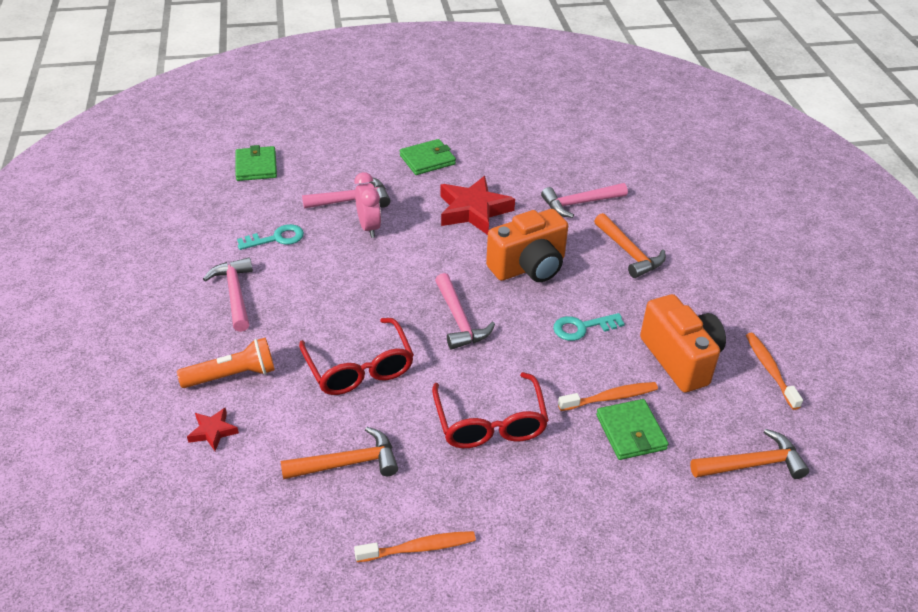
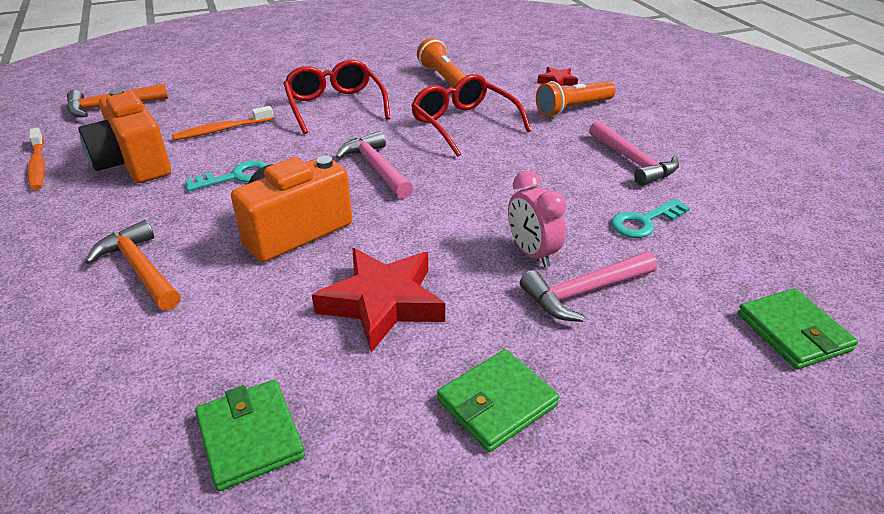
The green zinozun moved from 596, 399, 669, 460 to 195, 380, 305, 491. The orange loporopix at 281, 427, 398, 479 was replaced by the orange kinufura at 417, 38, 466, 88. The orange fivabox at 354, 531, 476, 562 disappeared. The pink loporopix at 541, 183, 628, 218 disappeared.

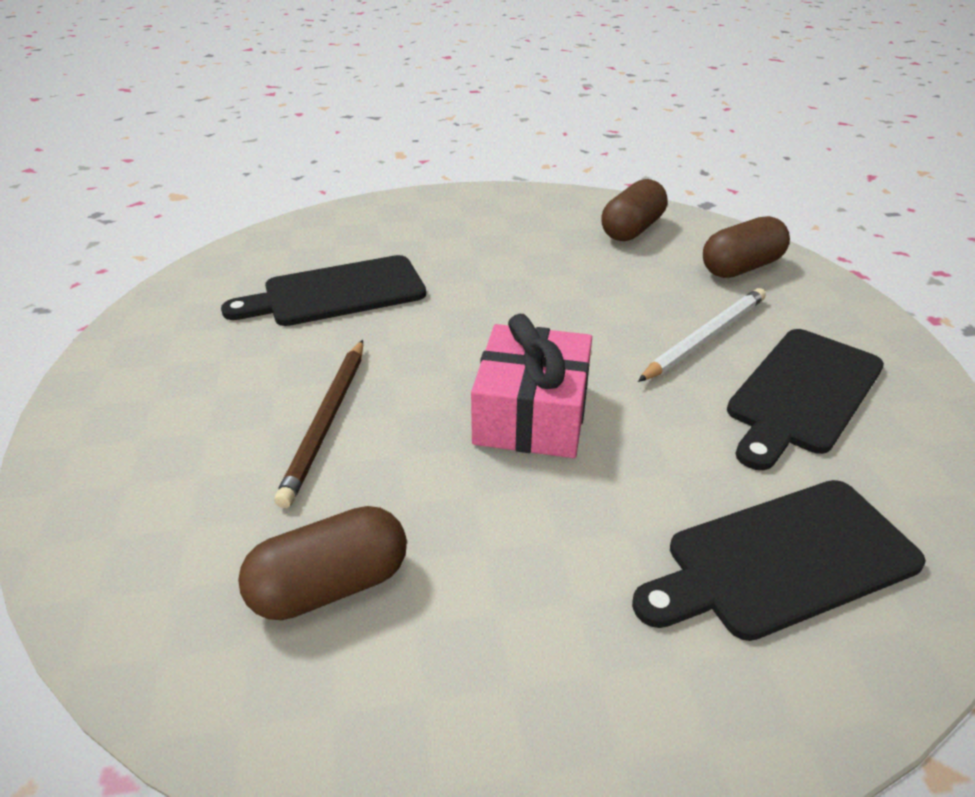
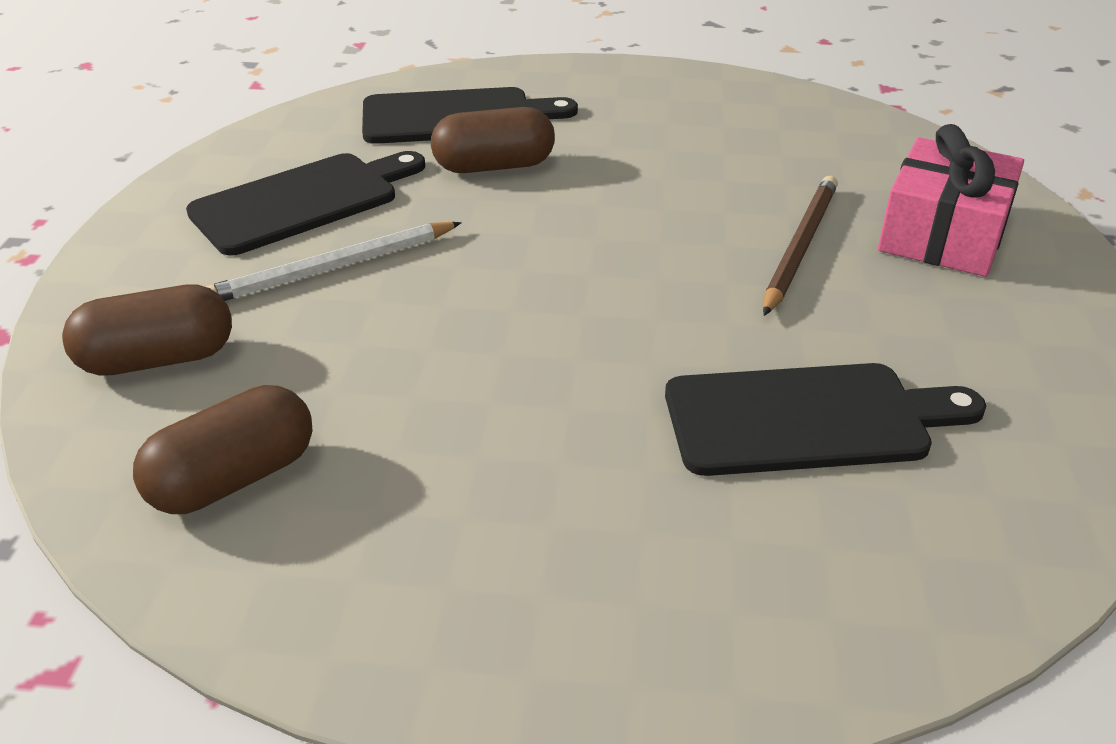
The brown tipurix moved from 238, 506, 407, 620 to 431, 107, 555, 173. The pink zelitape moved from 471, 314, 592, 458 to 878, 124, 1024, 277.

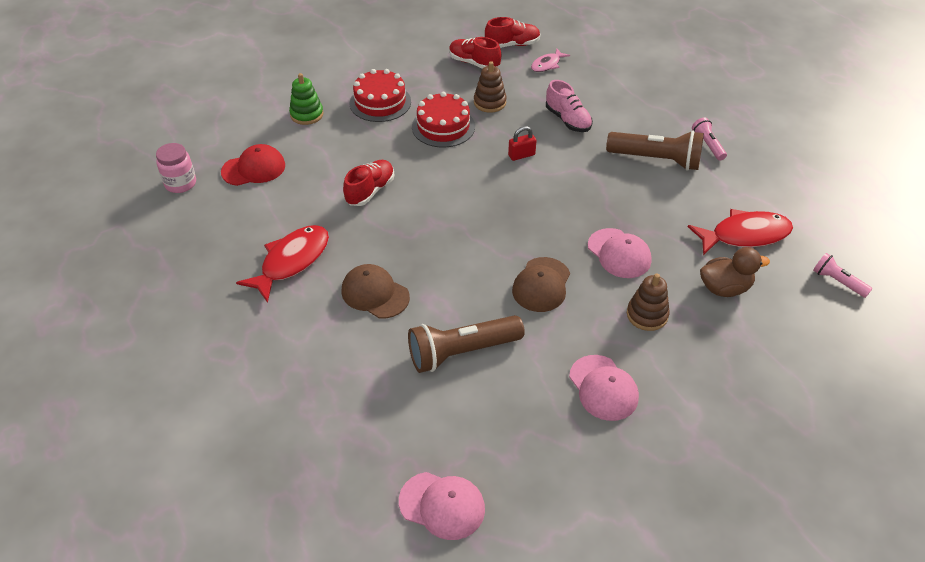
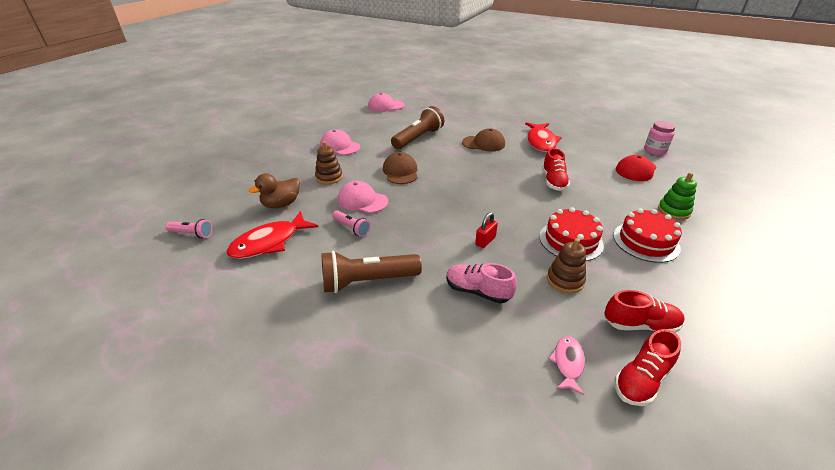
The pink kinufura moved from 692, 117, 727, 161 to 332, 210, 371, 237.

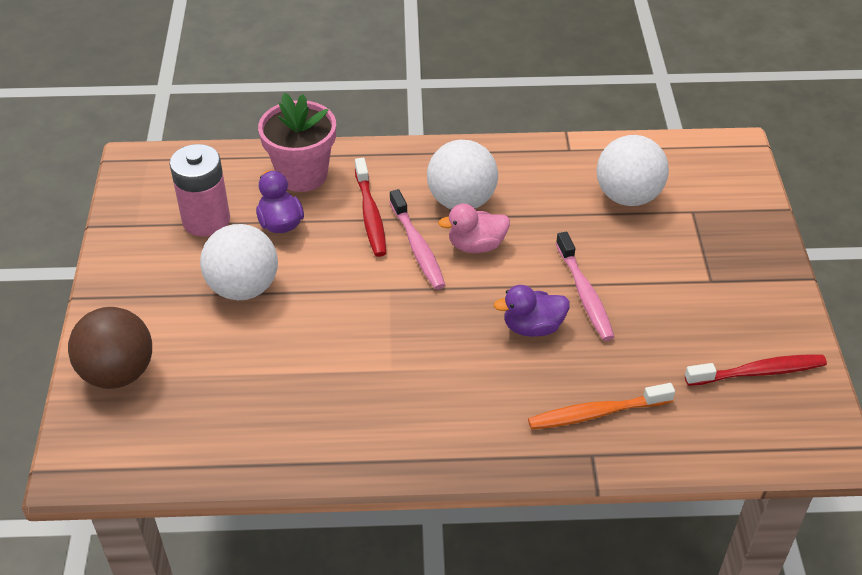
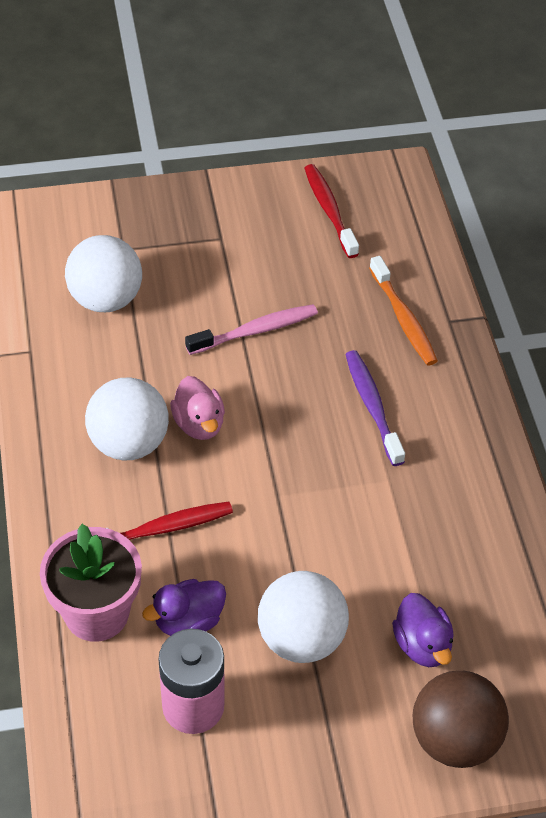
The purple fivabox at 345, 350, 405, 466 appeared. The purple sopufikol moved from 494, 285, 570, 337 to 392, 593, 454, 667. The pink fivabox at 389, 189, 446, 290 disappeared.

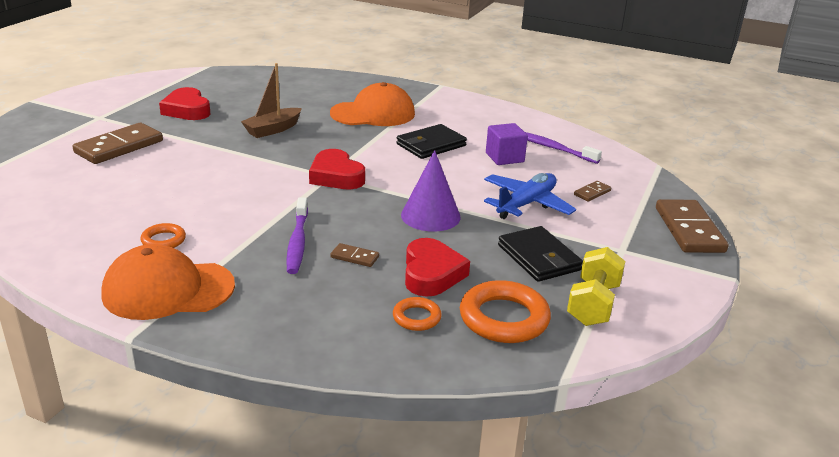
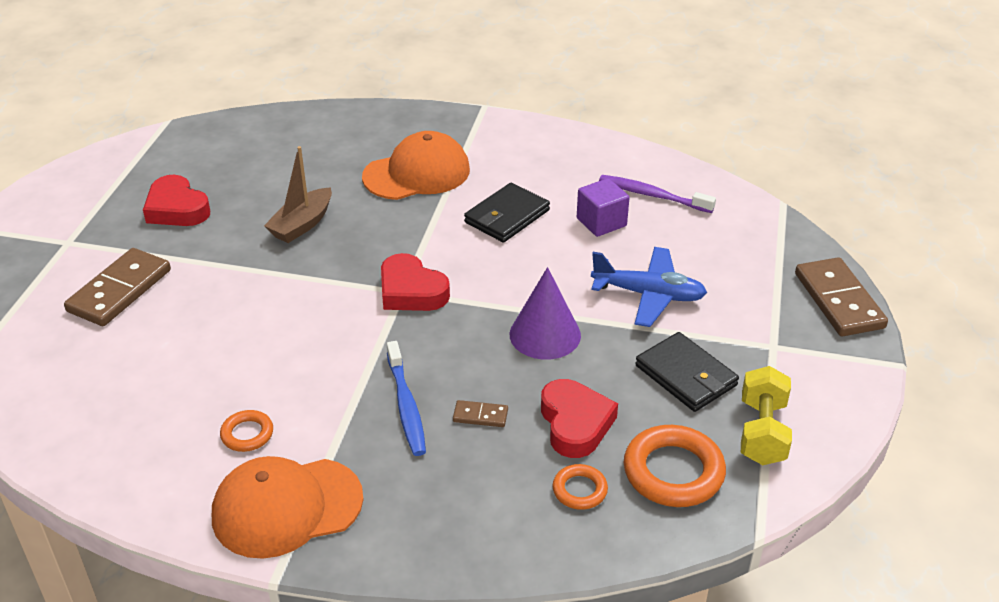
The purple fivabox at 286, 197, 308, 274 became the blue fivabox at 387, 341, 426, 456. The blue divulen at 484, 173, 576, 219 turned 75 degrees clockwise. The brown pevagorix at 574, 181, 611, 202 disappeared.

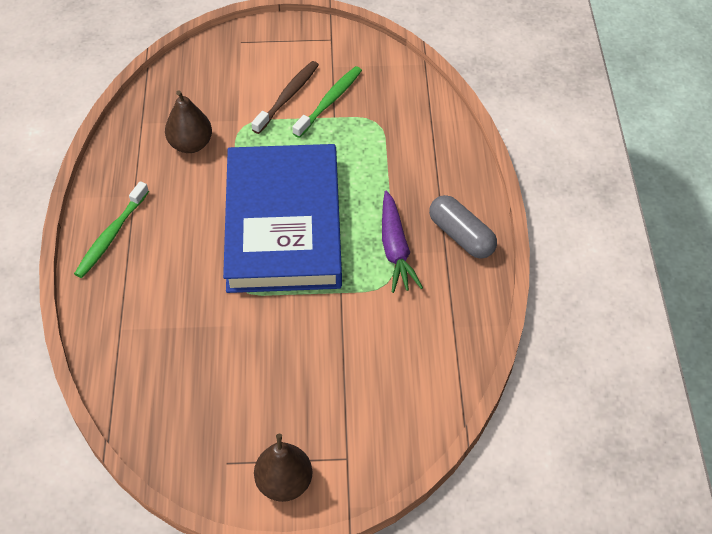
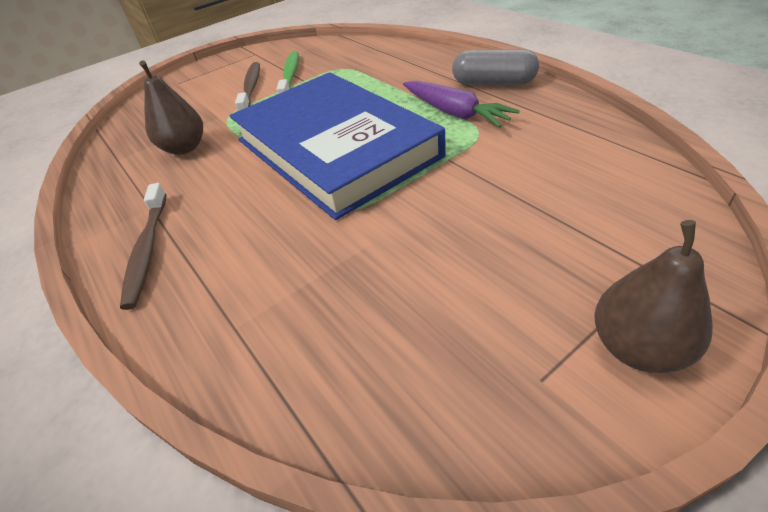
The green fivabox at 74, 181, 149, 278 became the brown fivabox at 120, 183, 167, 310.

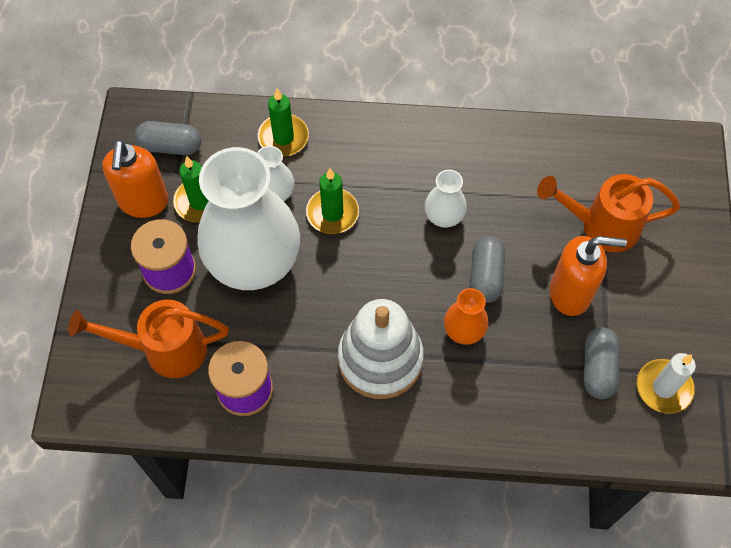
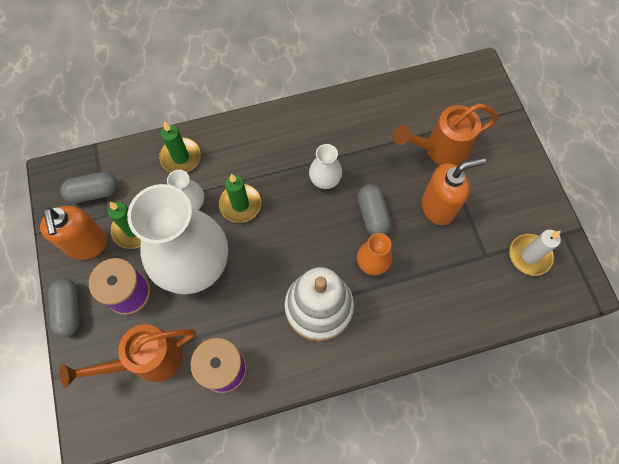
The grey tipurix moved from 584, 327, 620, 399 to 48, 278, 80, 337.

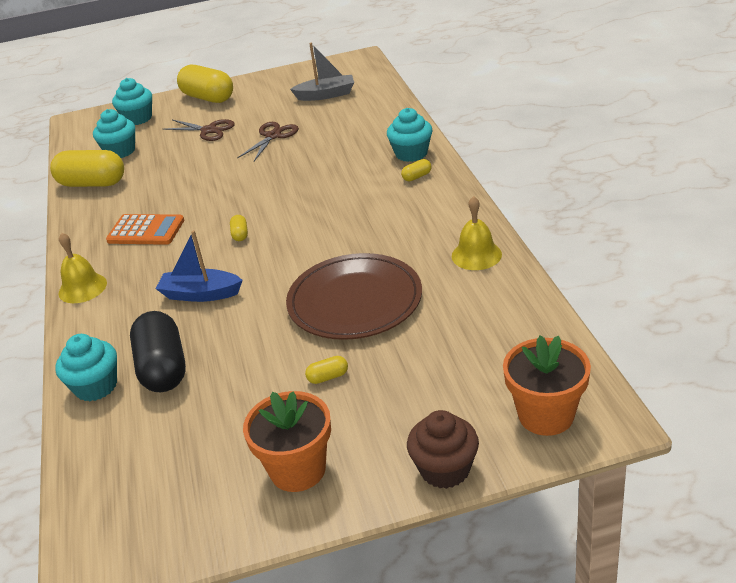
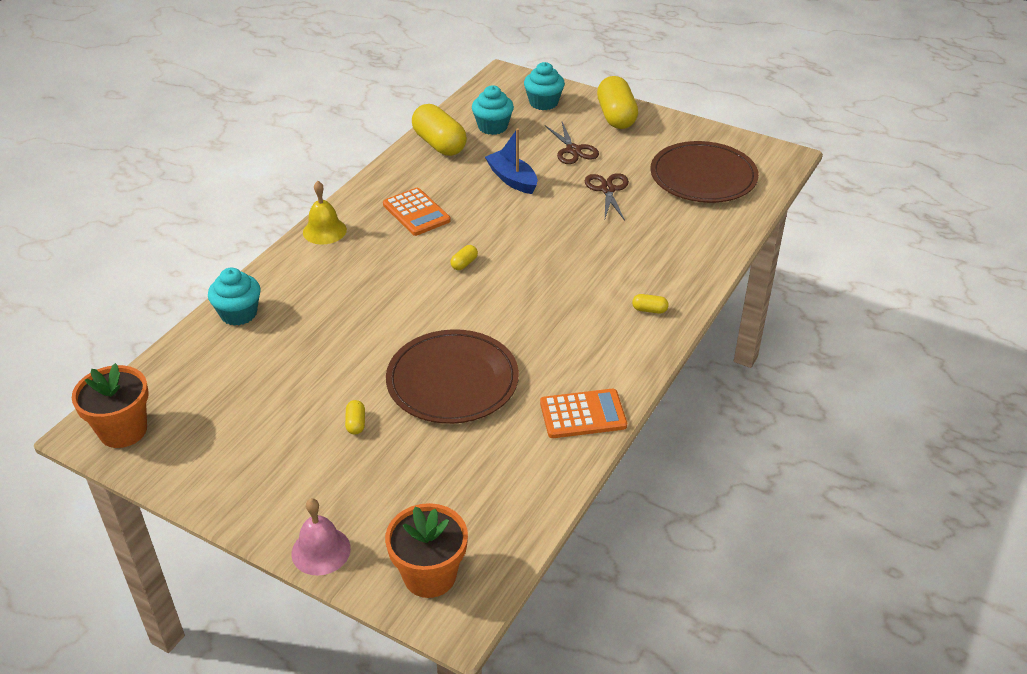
The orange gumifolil moved from 243, 391, 331, 492 to 72, 363, 149, 448. The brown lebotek at 407, 410, 479, 489 was replaced by the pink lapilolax at 291, 498, 351, 576. The yellow tipurix at 305, 356, 348, 384 turned 60 degrees clockwise. The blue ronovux moved from 156, 230, 243, 302 to 485, 128, 537, 194. The yellow lapilolax at 452, 196, 502, 270 was replaced by the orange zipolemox at 540, 389, 627, 438. The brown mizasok at 237, 122, 299, 161 turned 75 degrees counterclockwise. The grey ronovux at 290, 43, 354, 101 was replaced by the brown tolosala at 650, 141, 759, 203. The black tipurix at 130, 311, 186, 392 disappeared. The turquoise lebotek at 387, 108, 432, 162 disappeared.

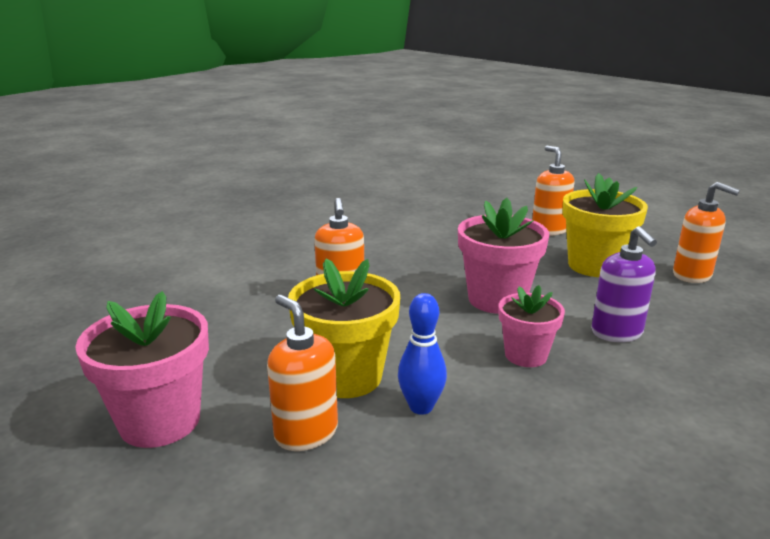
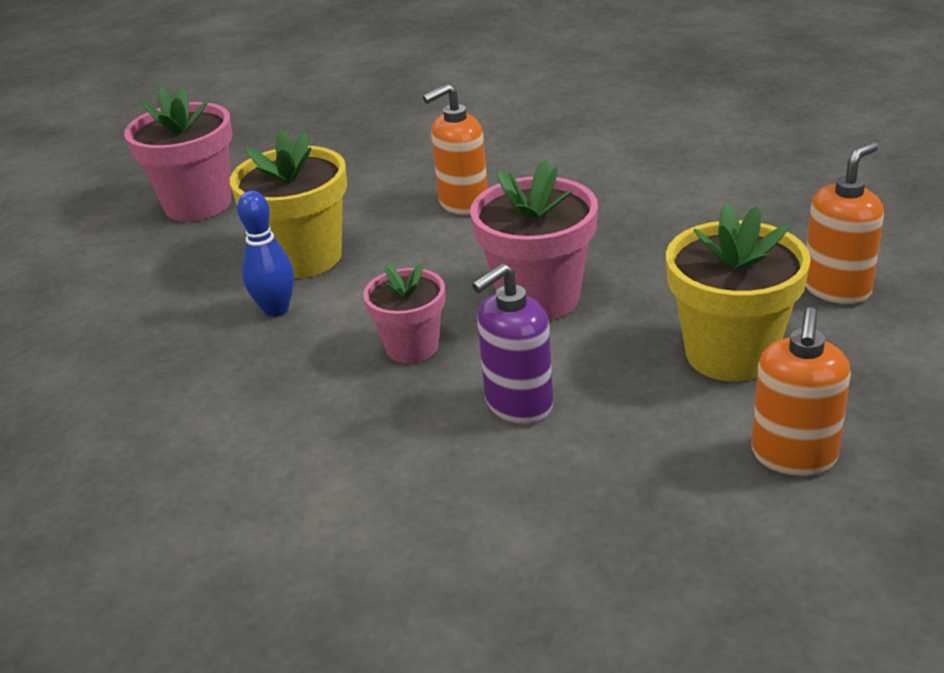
The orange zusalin at 267, 295, 338, 451 disappeared.

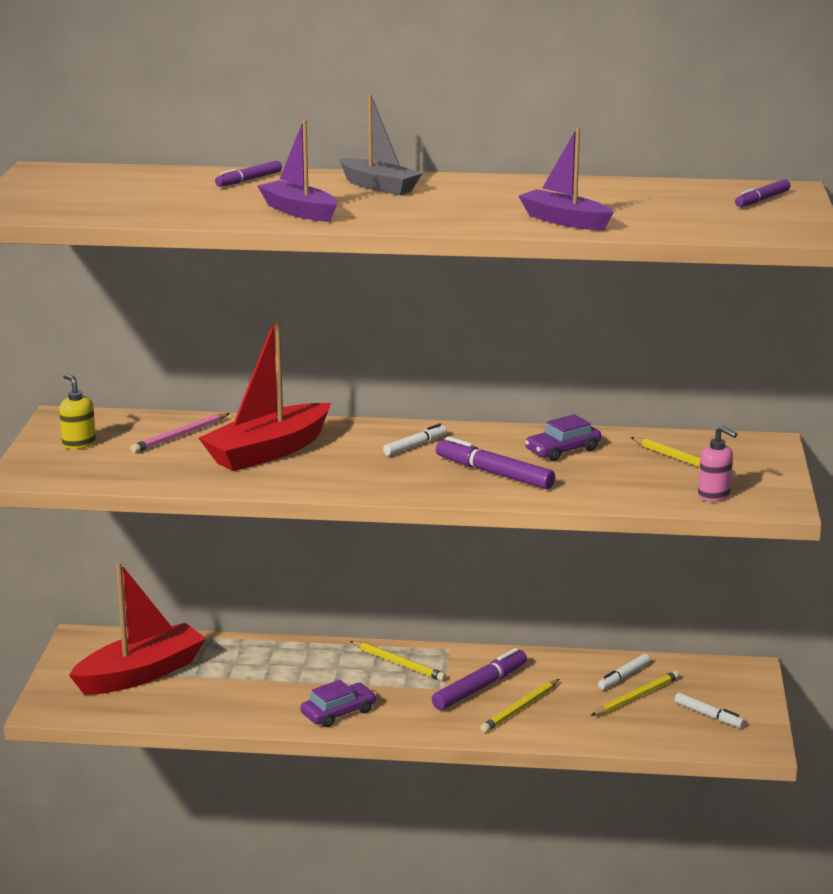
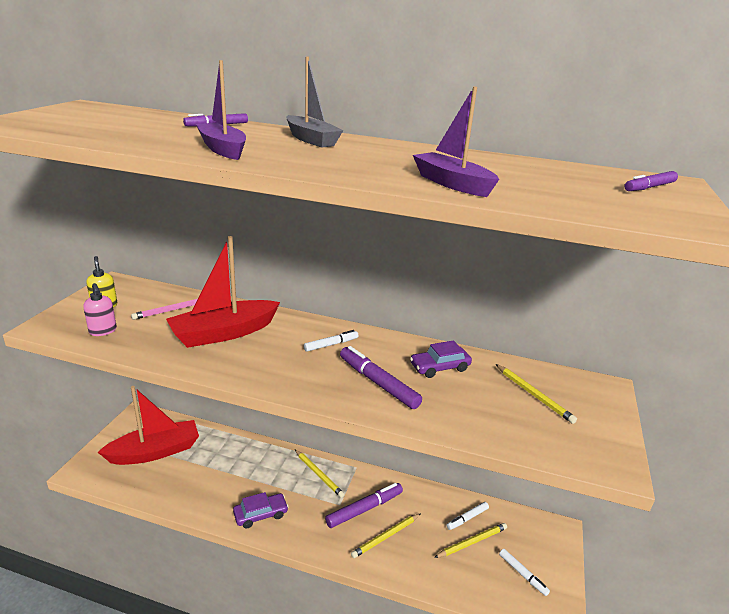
The pink zusalin moved from 698, 426, 737, 502 to 83, 283, 117, 336.

